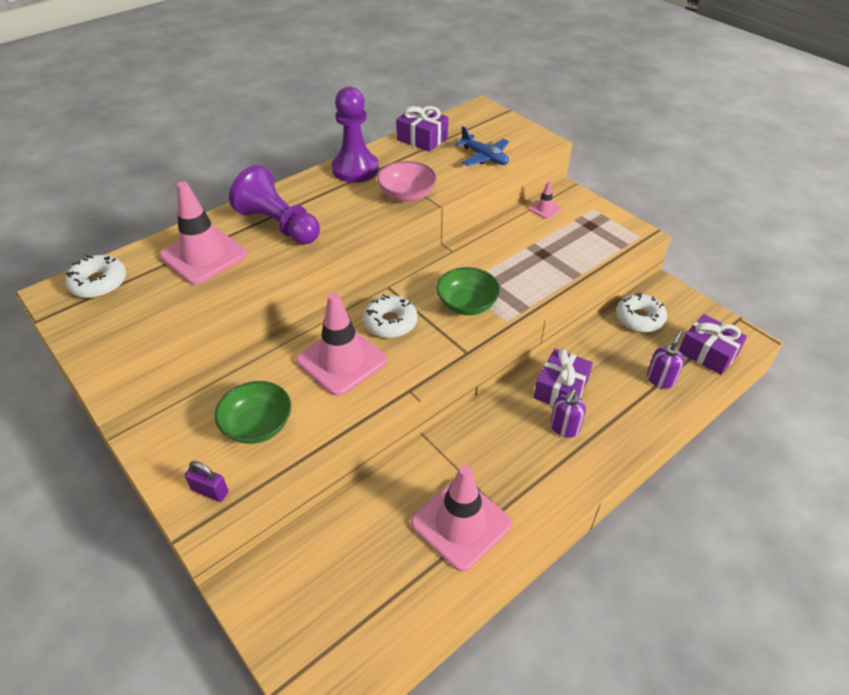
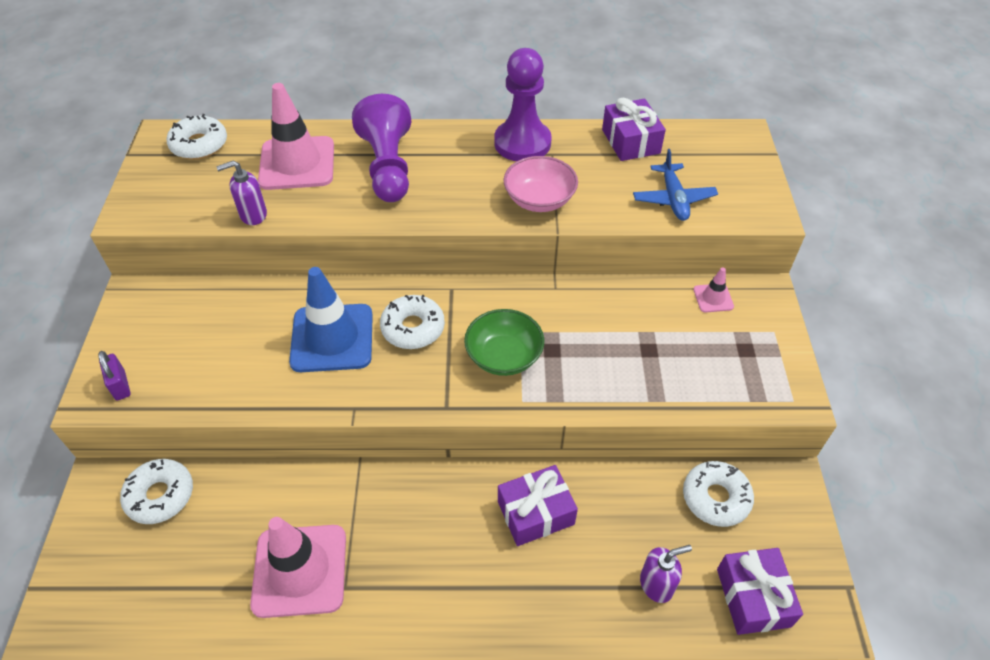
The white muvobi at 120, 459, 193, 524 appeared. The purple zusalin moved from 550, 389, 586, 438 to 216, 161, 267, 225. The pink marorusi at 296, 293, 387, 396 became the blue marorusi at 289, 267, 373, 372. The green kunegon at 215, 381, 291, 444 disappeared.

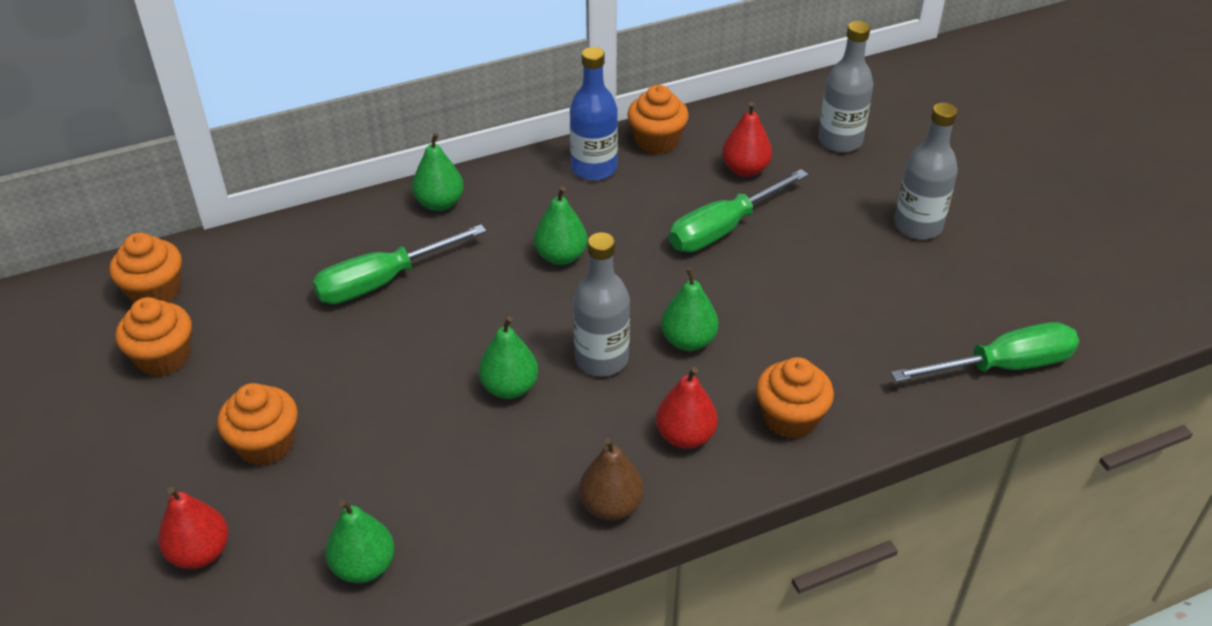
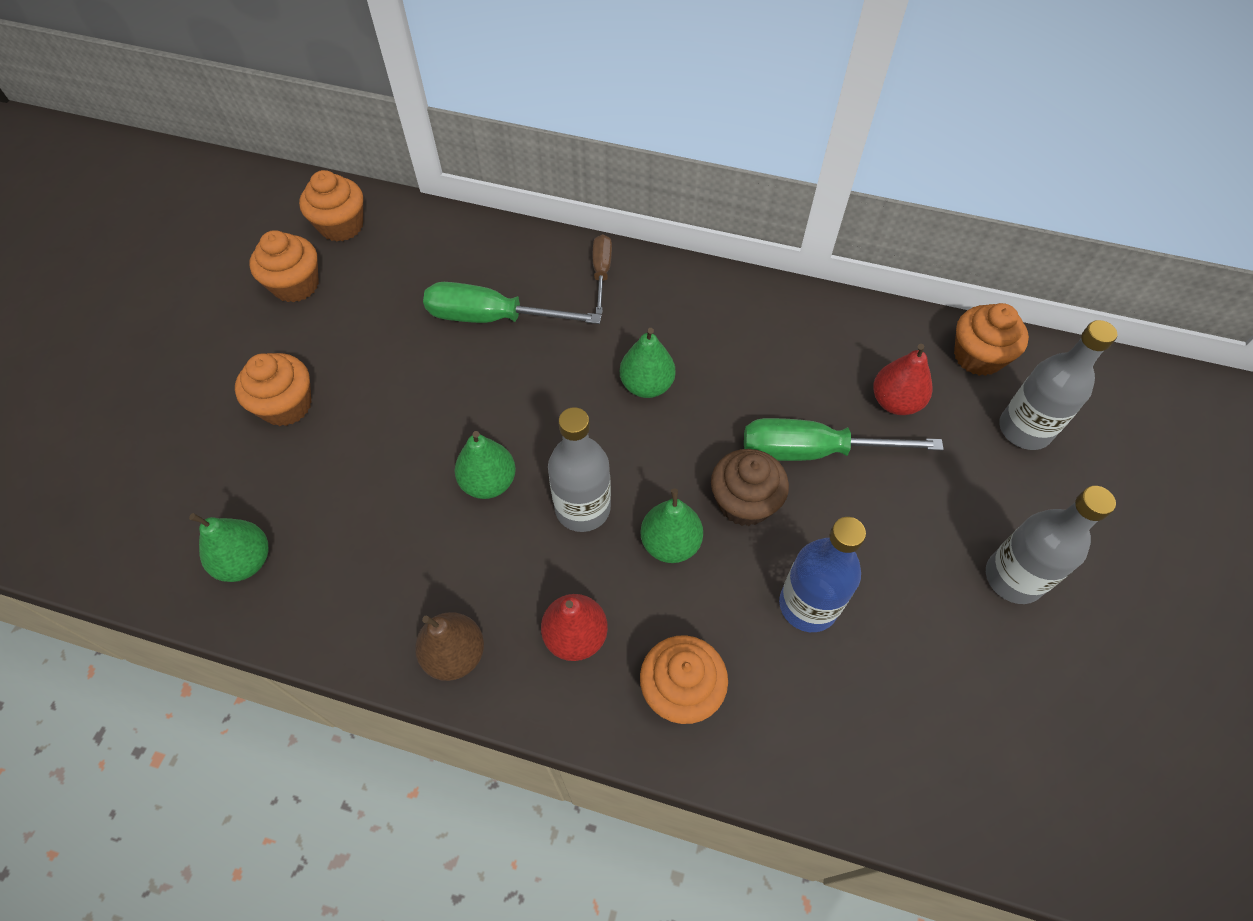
The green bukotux at 412, 133, 464, 211 was replaced by the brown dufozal at 593, 234, 612, 314. The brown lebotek at 711, 449, 789, 526 appeared. The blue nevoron moved from 570, 47, 618, 180 to 779, 517, 866, 632. The orange lebotek moved from 627, 85, 689, 154 to 954, 303, 1029, 376. The red bukotux at 158, 487, 228, 569 disappeared. The green dufozal at 891, 322, 1079, 382 disappeared.

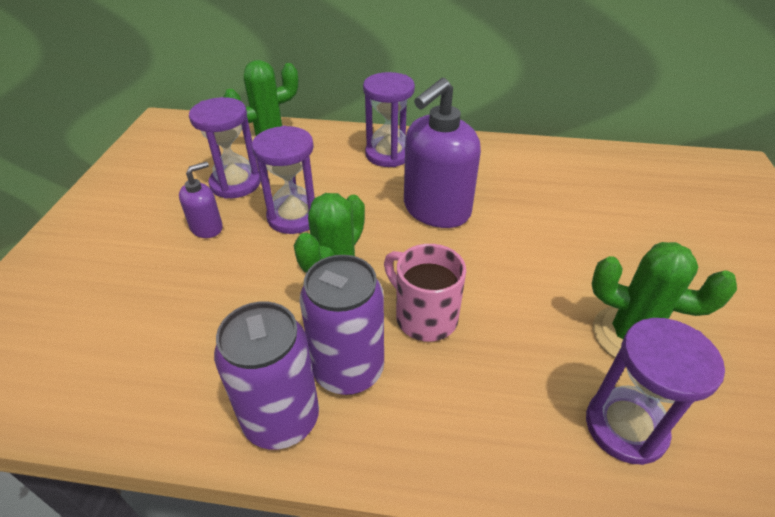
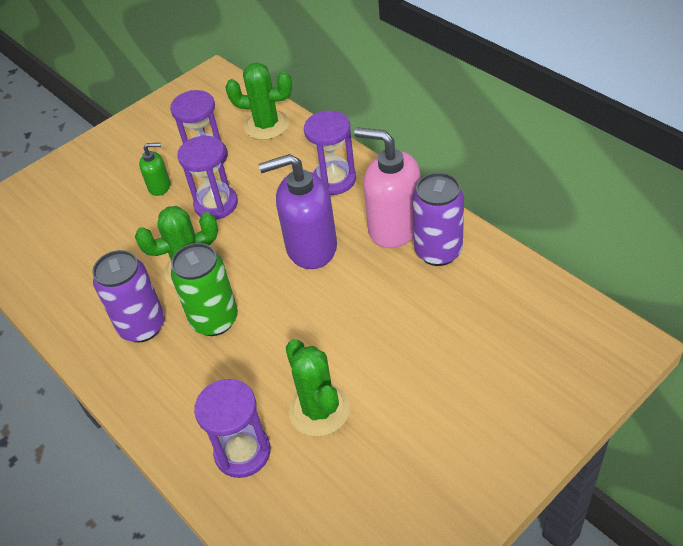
The purple zusalin at 179, 162, 223, 238 became the green zusalin at 139, 143, 170, 196. The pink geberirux at 384, 244, 466, 342 was replaced by the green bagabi at 171, 243, 238, 336. The pink zusalin at 354, 127, 421, 248 appeared. The purple bagabi moved from 214, 301, 319, 450 to 412, 173, 464, 266.

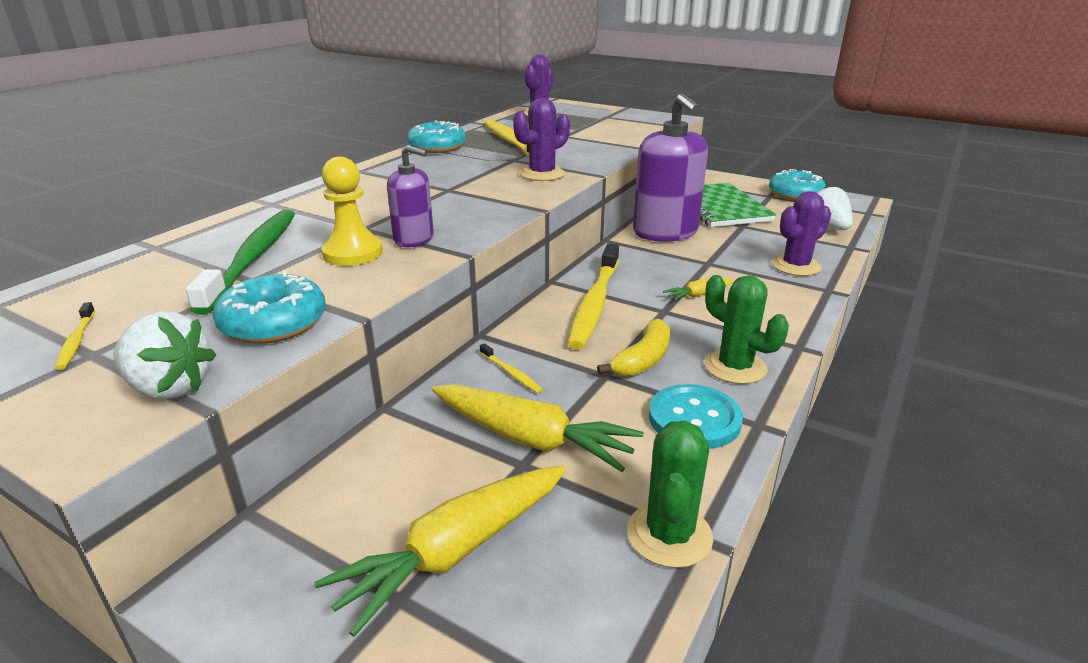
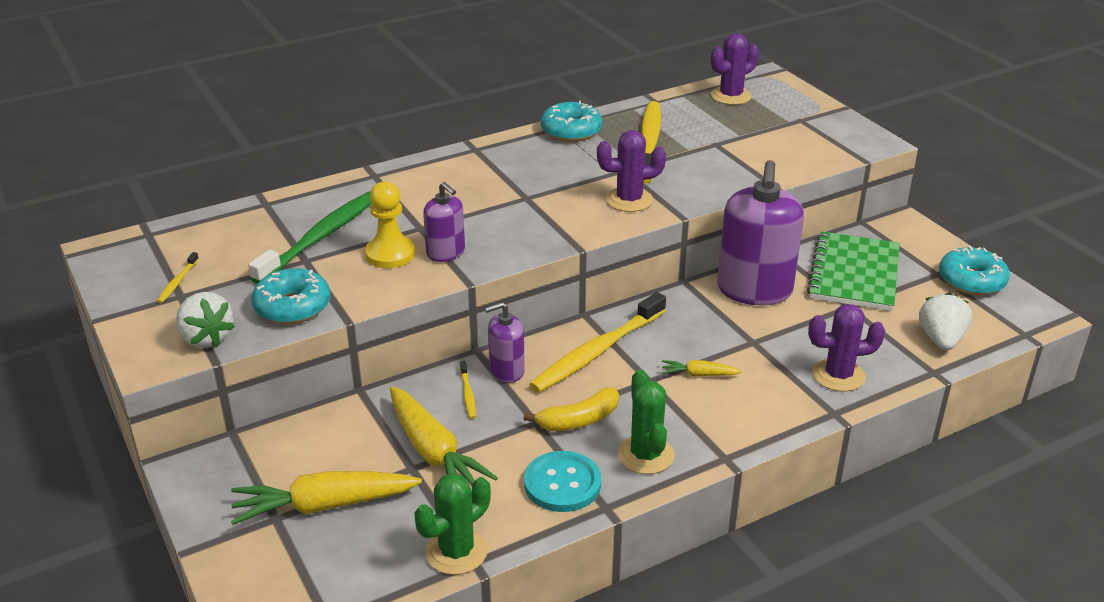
The purple zusalin at 485, 302, 525, 383 appeared.

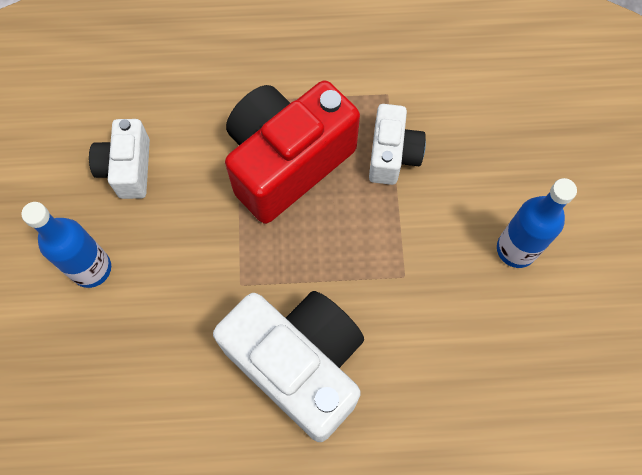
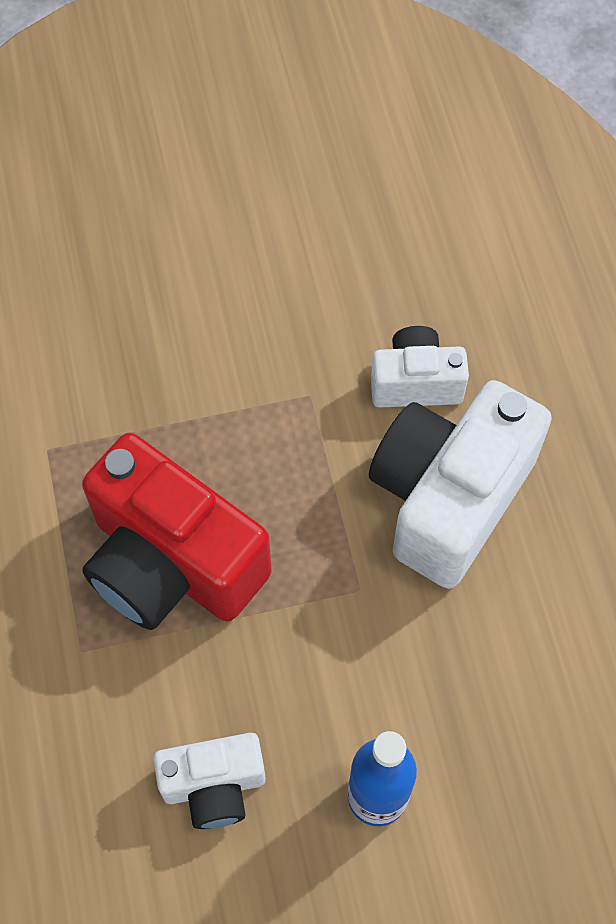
The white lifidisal moved from 369, 104, 426, 185 to 371, 326, 469, 408. The blue nevoron at 497, 178, 577, 268 disappeared.

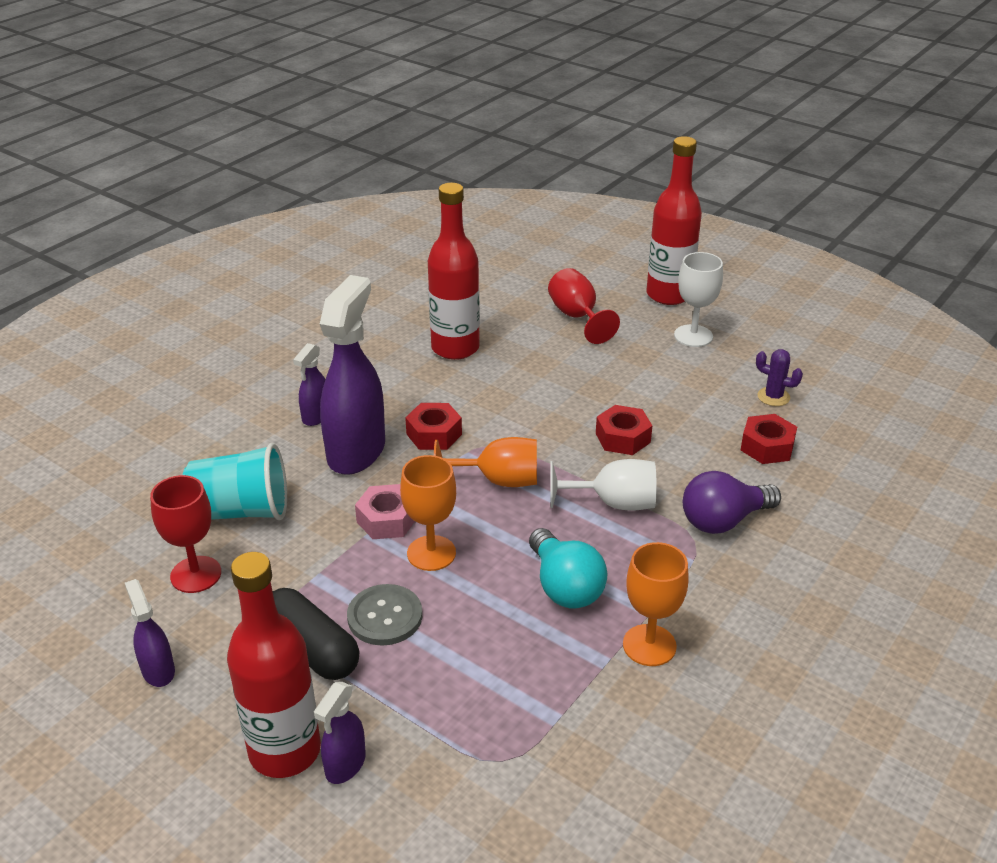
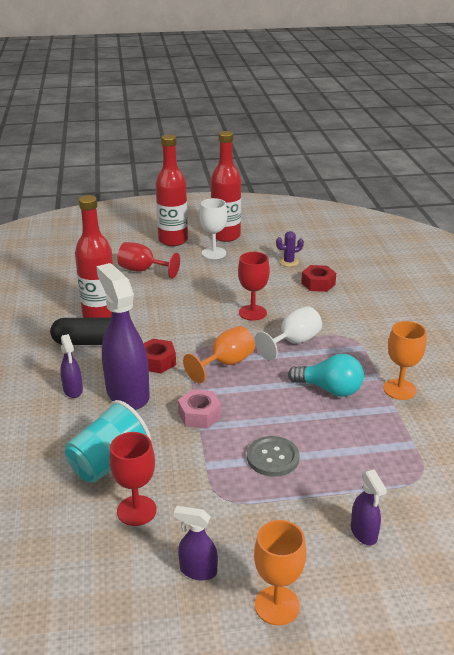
The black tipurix moved from 273, 588, 360, 680 to 50, 318, 111, 345. The red nevoron moved from 227, 552, 321, 778 to 211, 131, 241, 242. The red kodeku at 596, 405, 652, 455 was replaced by the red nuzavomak at 238, 252, 270, 321. The orange nuzavomak moved from 400, 455, 456, 571 to 254, 520, 306, 625. The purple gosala at 683, 471, 781, 534 disappeared.

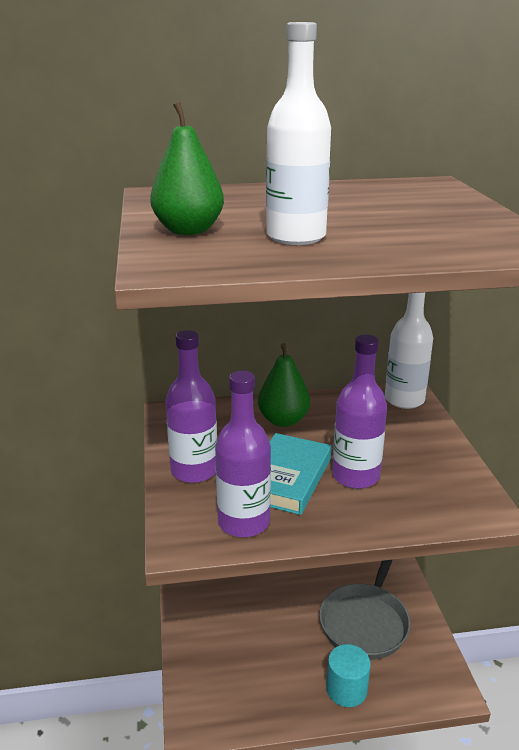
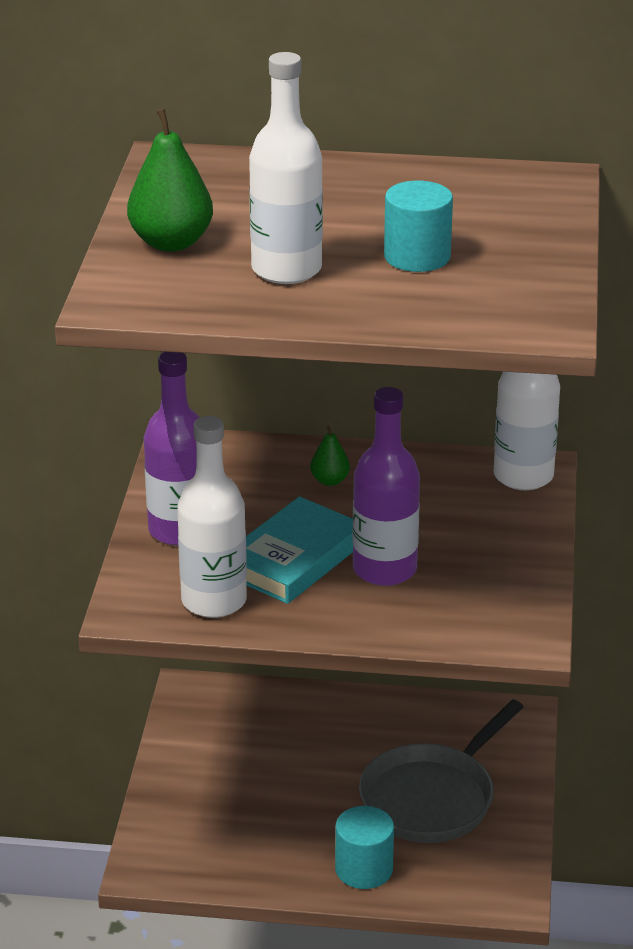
The purple nevoron at 215, 371, 271, 538 became the white nevoron at 177, 416, 247, 618. The green bukotux at 258, 343, 310, 427 changed to 0.53 times the size. The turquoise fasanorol at 384, 181, 453, 272 appeared.

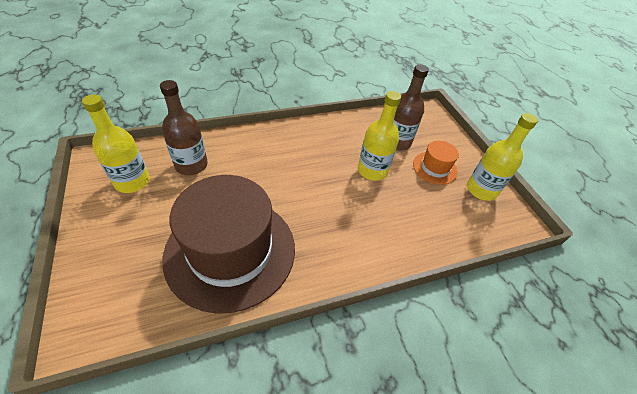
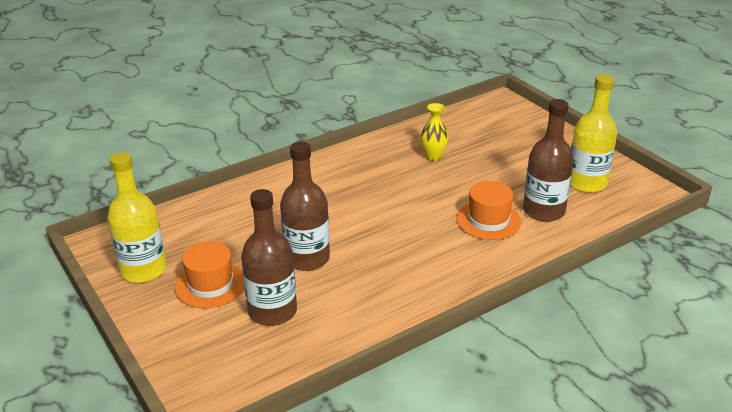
The yellow nevoron at 358, 91, 401, 181 became the brown nevoron at 280, 142, 330, 271. The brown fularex at 163, 175, 295, 314 was replaced by the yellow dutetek at 421, 103, 449, 161. The orange fularex at 456, 181, 521, 240 appeared.

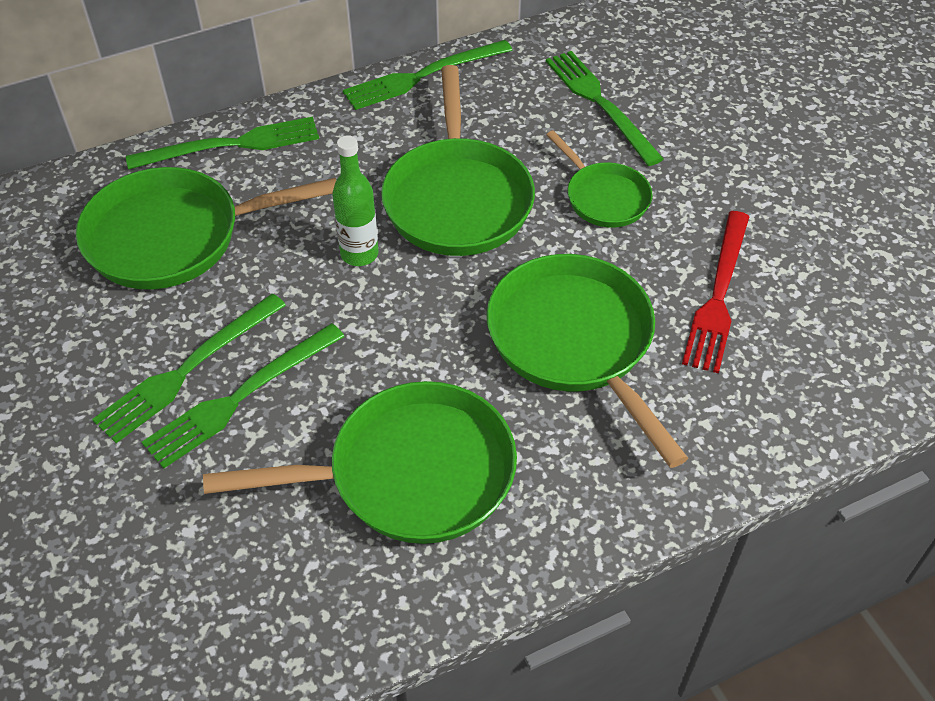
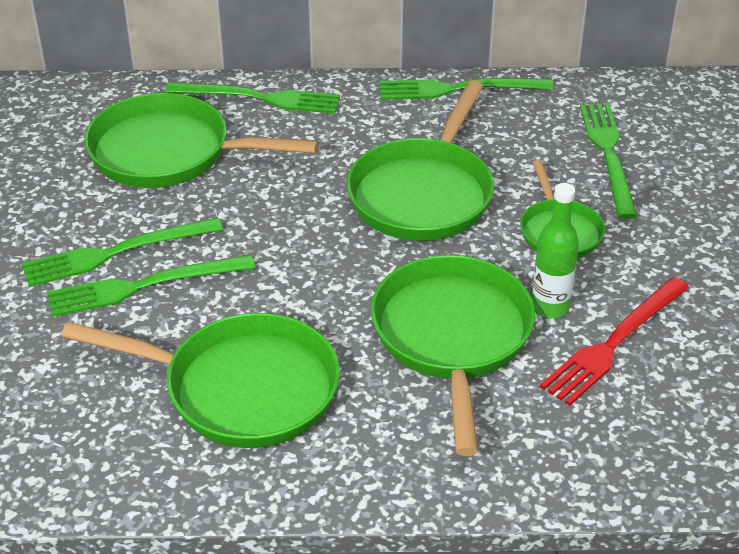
The green nevoron moved from 332, 135, 378, 266 to 532, 183, 579, 318.

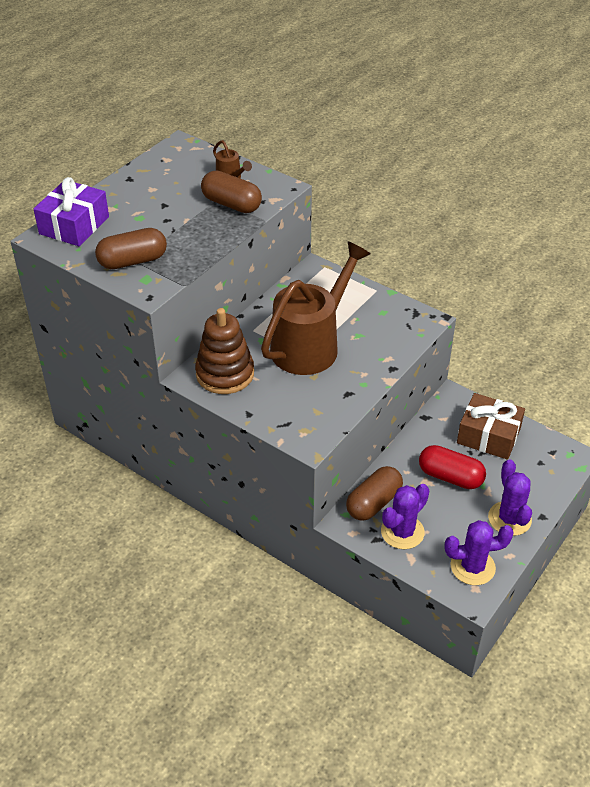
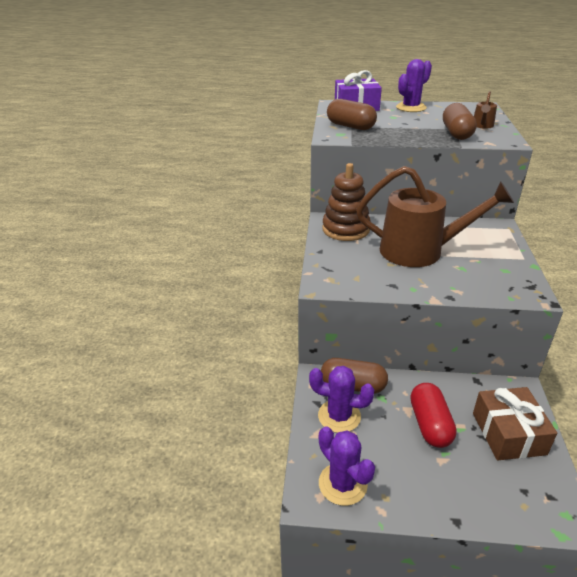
The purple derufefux moved from 488, 459, 532, 536 to 396, 59, 432, 112.

